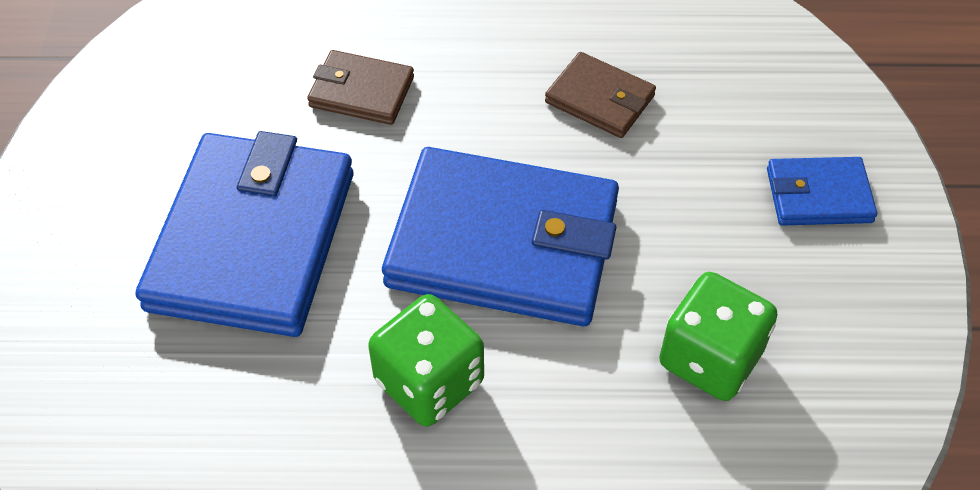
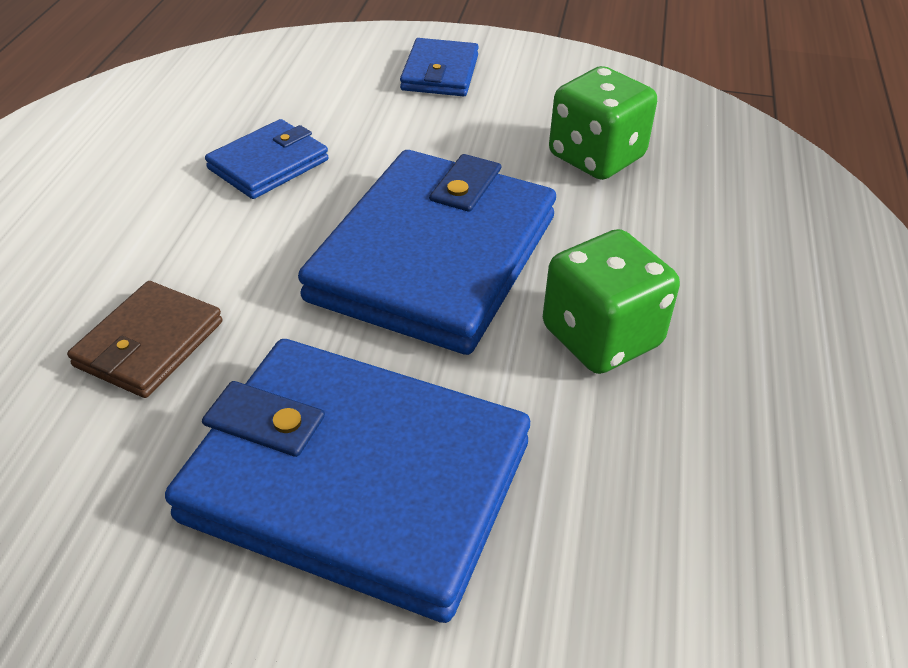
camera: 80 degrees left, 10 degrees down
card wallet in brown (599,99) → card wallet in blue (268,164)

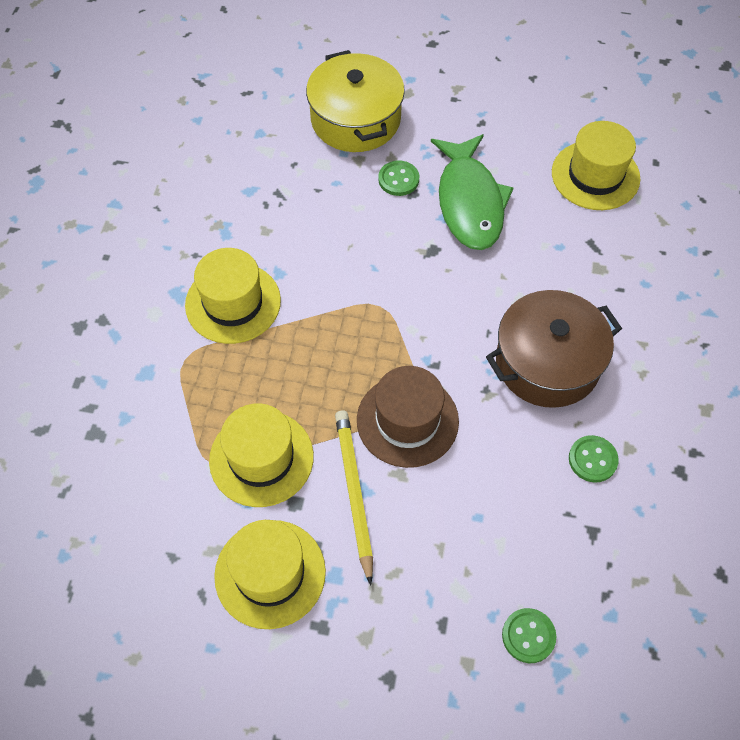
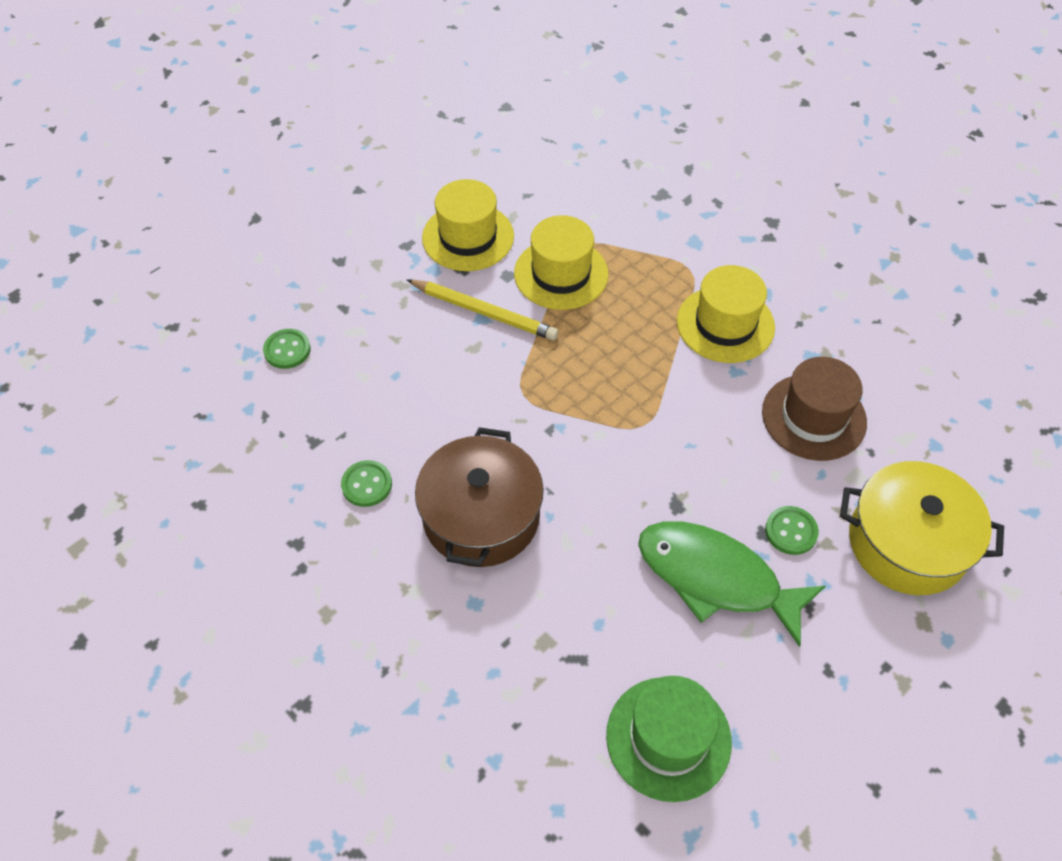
camera: 125 degrees right, 5 degrees down
hat in brown (407,420) → hat in brown (814,417), move
hat in golden (595,175) → hat in emerald (668,738)

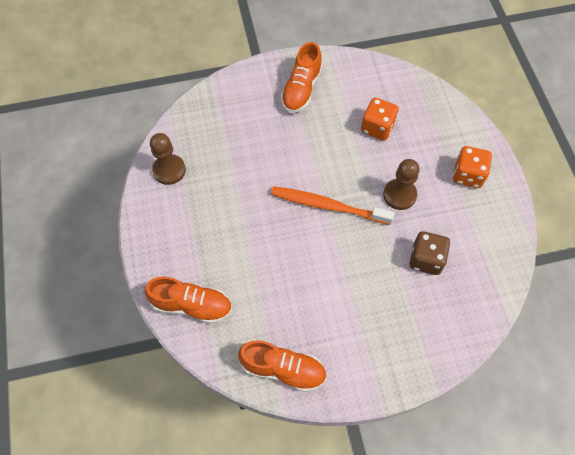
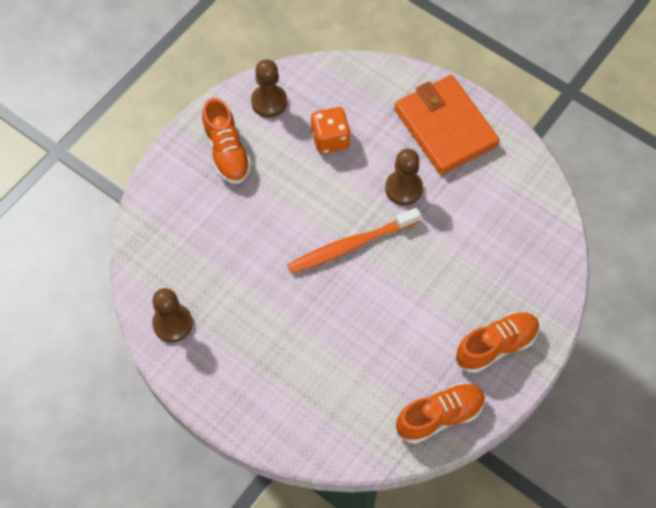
camera: 40 degrees left, 0 degrees up
shoe in bright orange (192,305) → shoe in bright orange (496,346), move
die in brown (426,259) → -
die in bright orange (467,175) → card wallet in bright orange (445,127)
- → game pawn in brown (269,102)

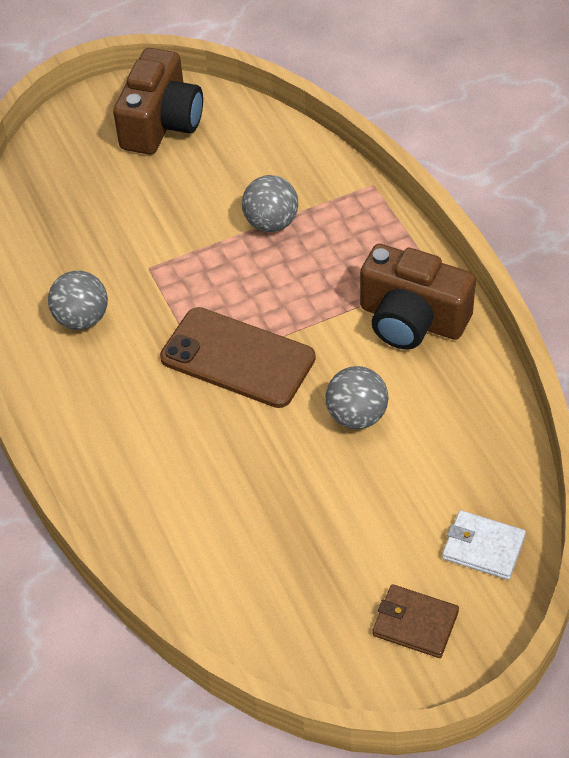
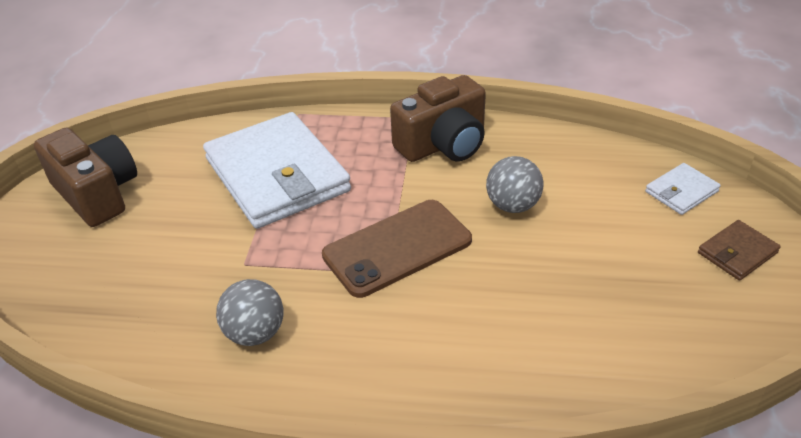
camera: 60 degrees left, 10 degrees down
play ball in ash-grey (271,223) → card wallet in pure white (277,175)

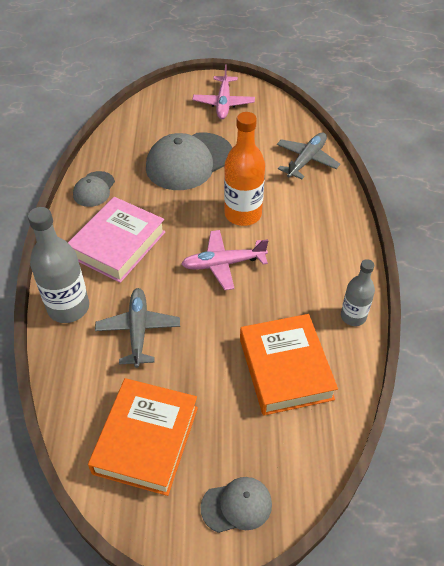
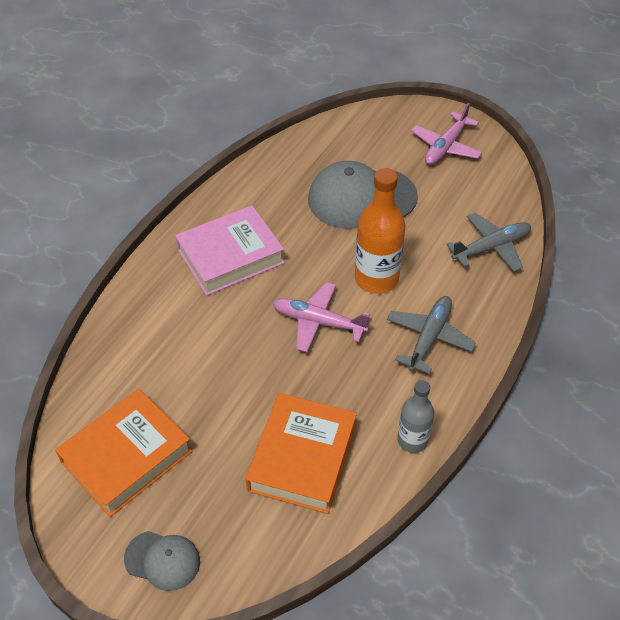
camera: 30 degrees right, 0 degrees up
bottle in ash-grey (68,307) → -
peaked cap in ash-grey (94,189) → -
aeroplane in ash-grey (138,331) → aeroplane in ash-grey (429,338), move

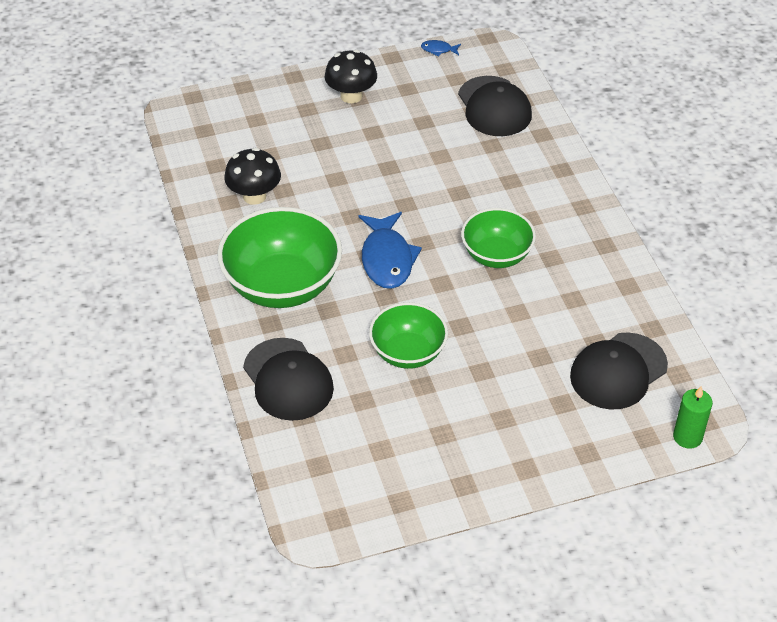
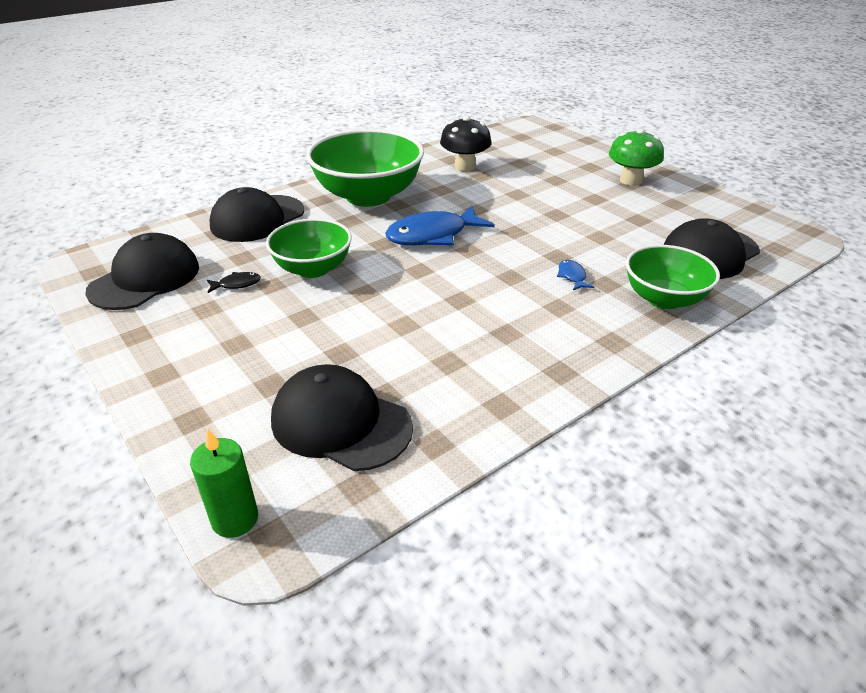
camera: 70 degrees right, 10 degrees down
toadstool in black (351,96) → toadstool in emerald (630,180)
fish in blue (438,50) → fish in blue (572,276), move
serving bowl in emerald (496,255) → serving bowl in emerald (664,299), move
- → peaked cap in black (145,279)
- → fish in black (237,284)

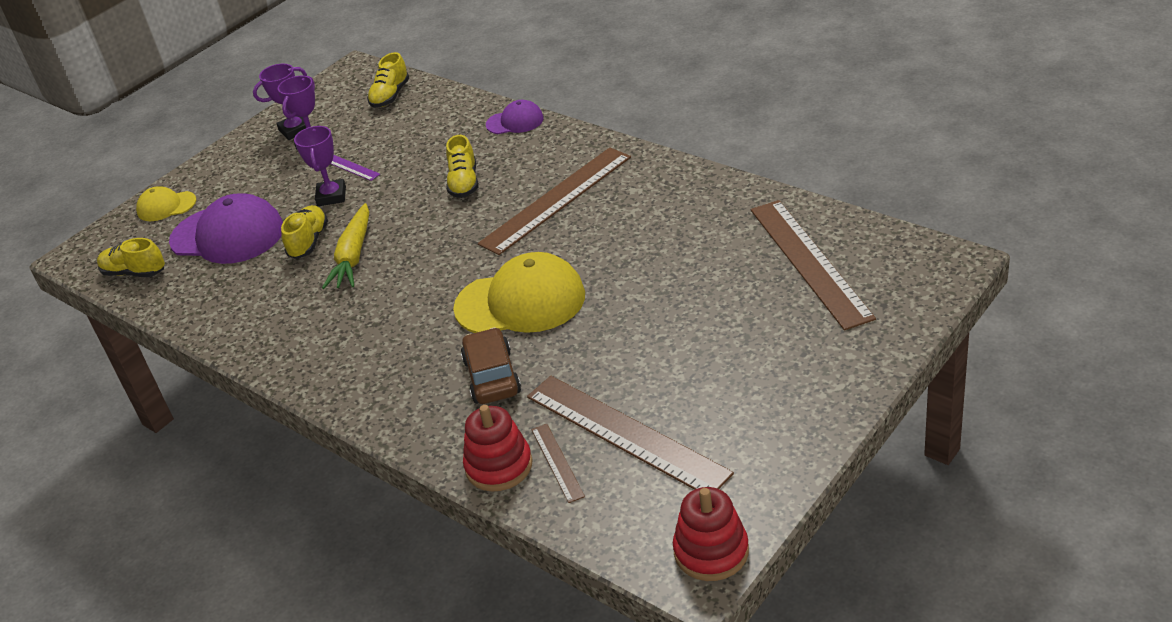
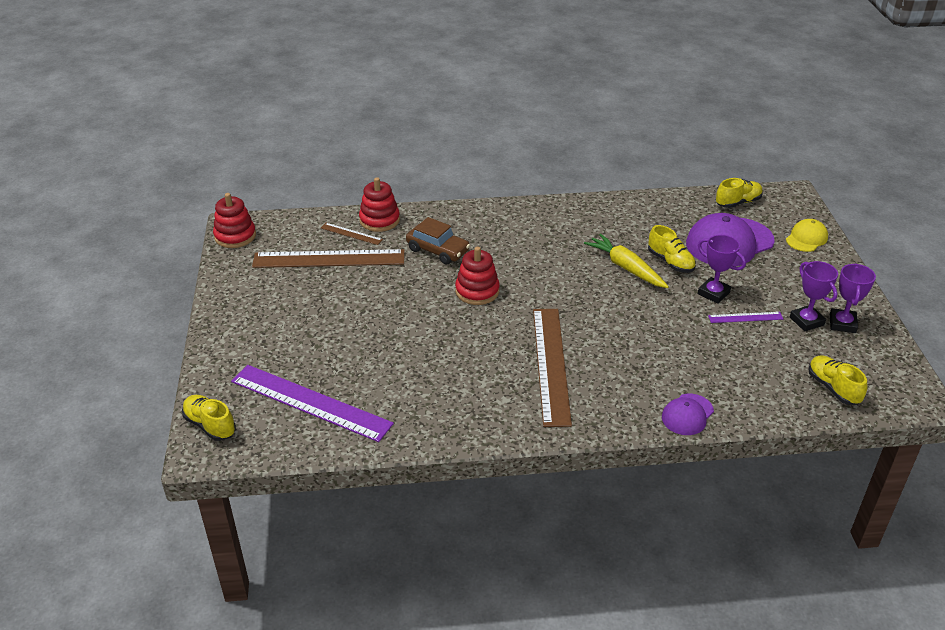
camera: 130 degrees right, 0 degrees up
shoe in golden (464,183) → shoe in golden (210,425), move
peaked cap in golden (520,302) → stacking rings in scarlet (477,291)
ruler in brown (809,262) → ruler in royal purple (310,402)

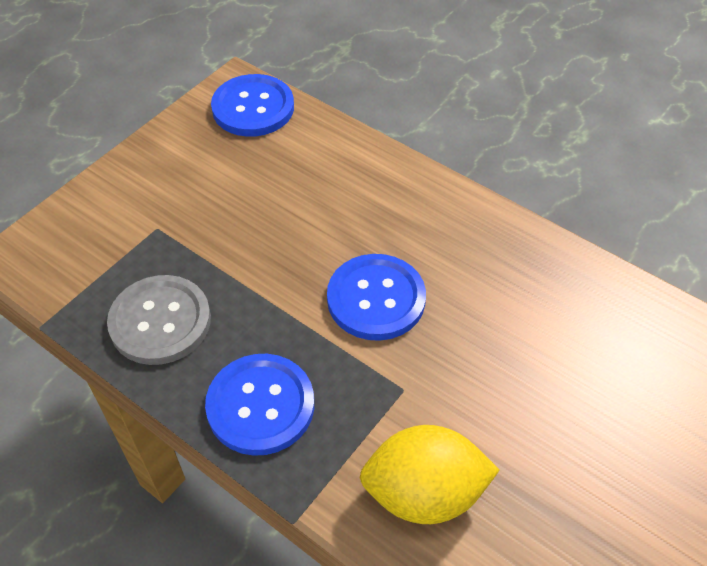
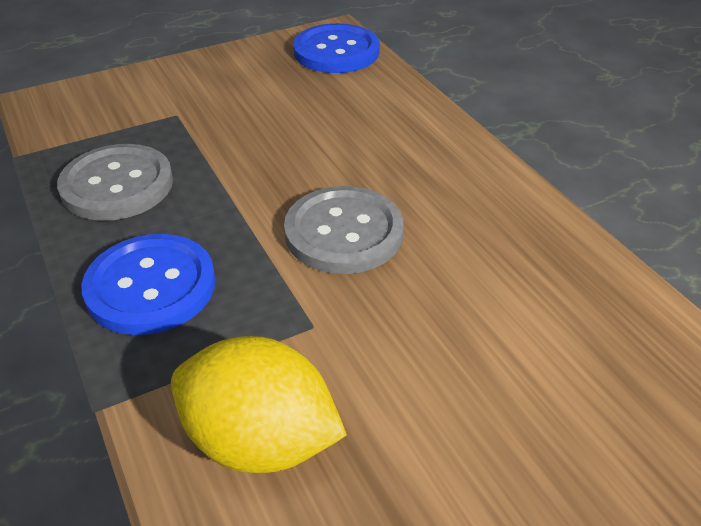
camera: 25 degrees right, 10 degrees down
sewing button in blue (376,299) → sewing button in ash-grey (344,232)

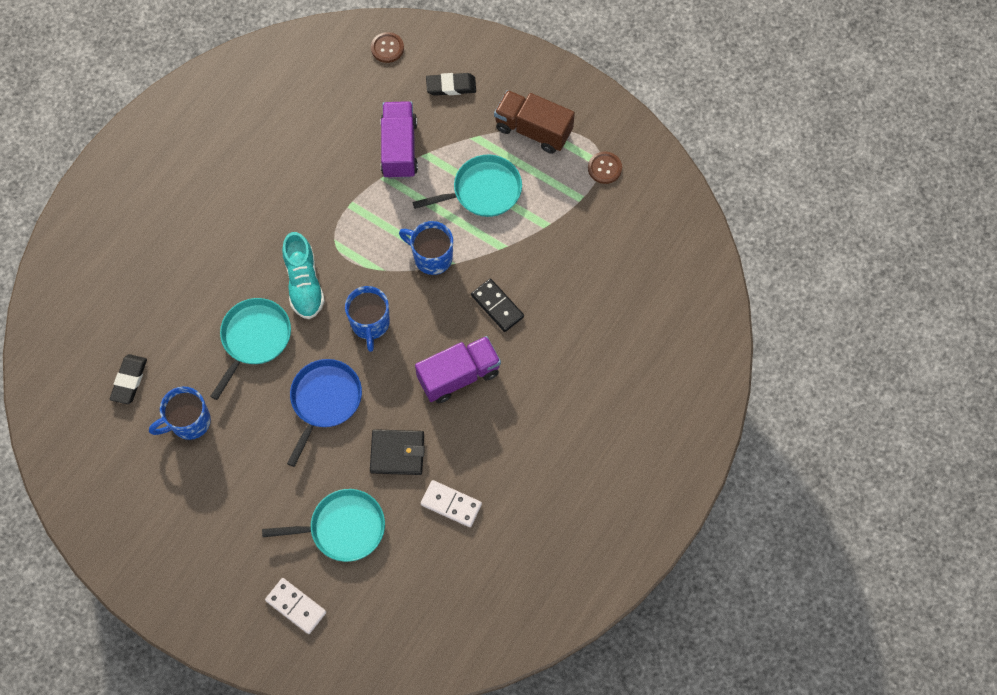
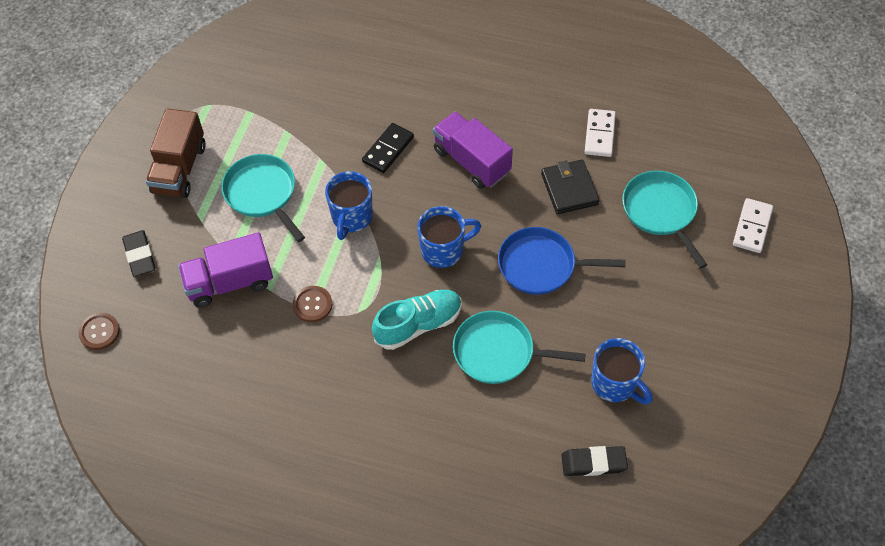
camera: 105 degrees left, 10 degrees down
sewing button in brown (604,168) → sewing button in brown (312,305), move

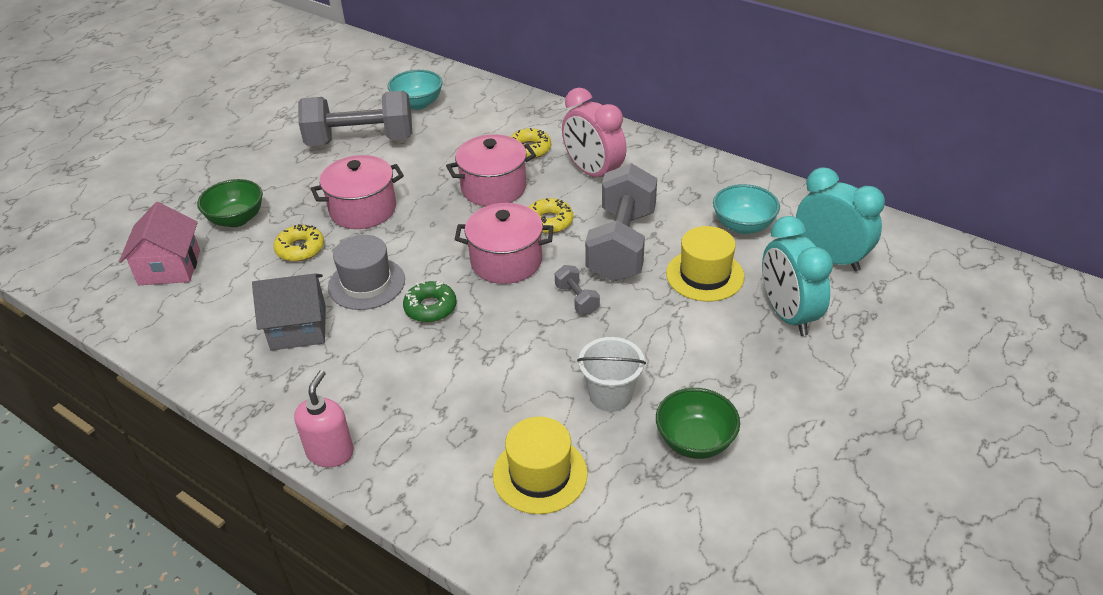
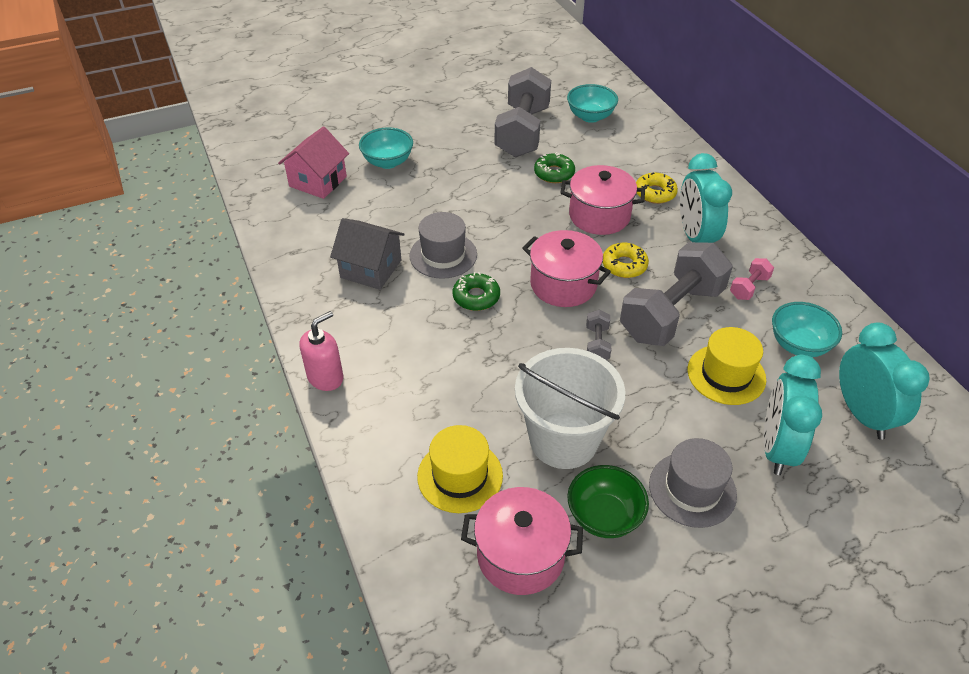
camera: 30 degrees right, 5 degrees up
serving bowl in emerald (236,219) → serving bowl in aqua (388,162)
glazed donut in golden (300,249) → -
dumbbell in ash-grey (360,140) → dumbbell in ash-grey (522,132), 75 degrees clockwise
pot in rosy (363,210) → pot in rosy (520,555), move
alarm clock in rosy (593,173) → alarm clock in aqua (695,237)
bucket in pure white (610,395) → bucket in pure white (563,440), x1.71
- → glazed donut in emerald (554,173)
- → hat in ash-grey (692,489)
- → dumbbell in rosy (749,287)

